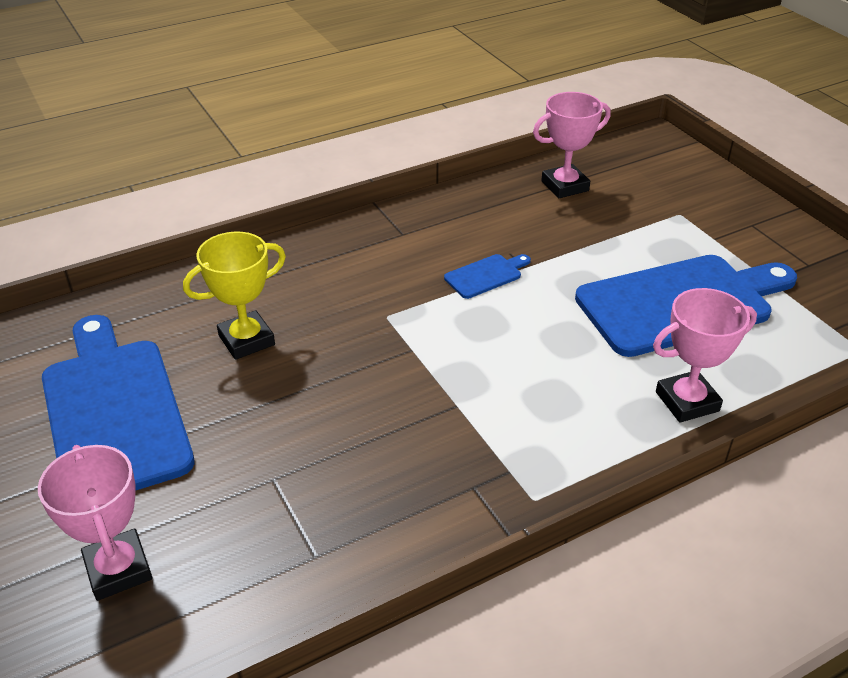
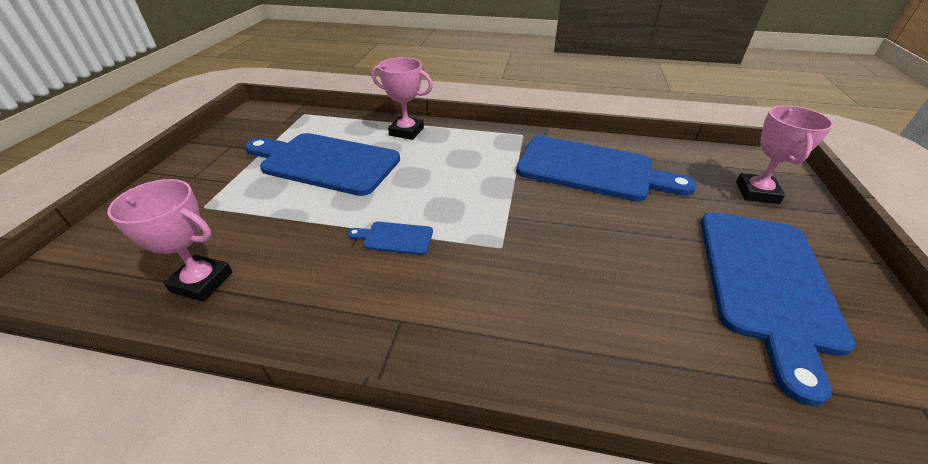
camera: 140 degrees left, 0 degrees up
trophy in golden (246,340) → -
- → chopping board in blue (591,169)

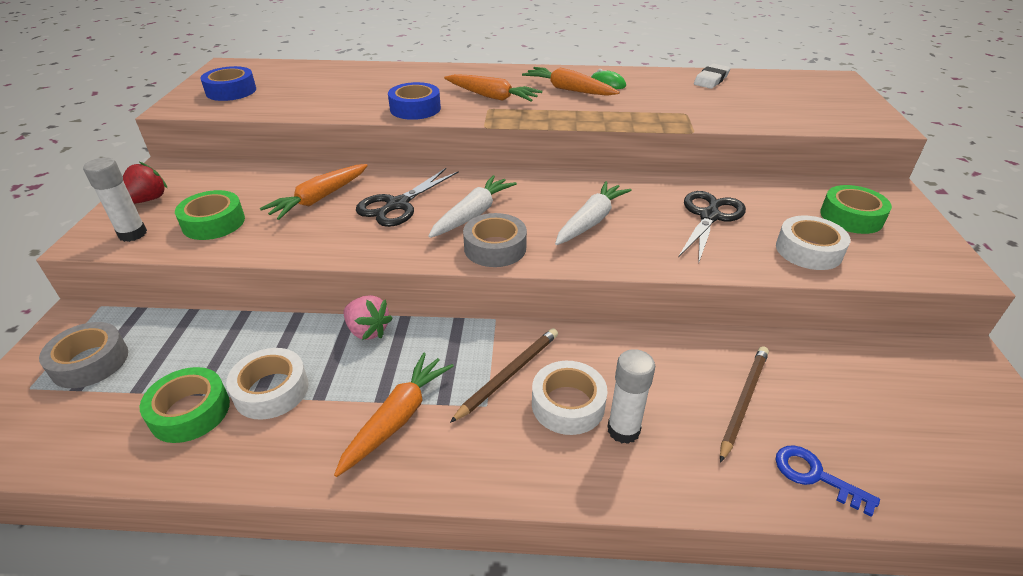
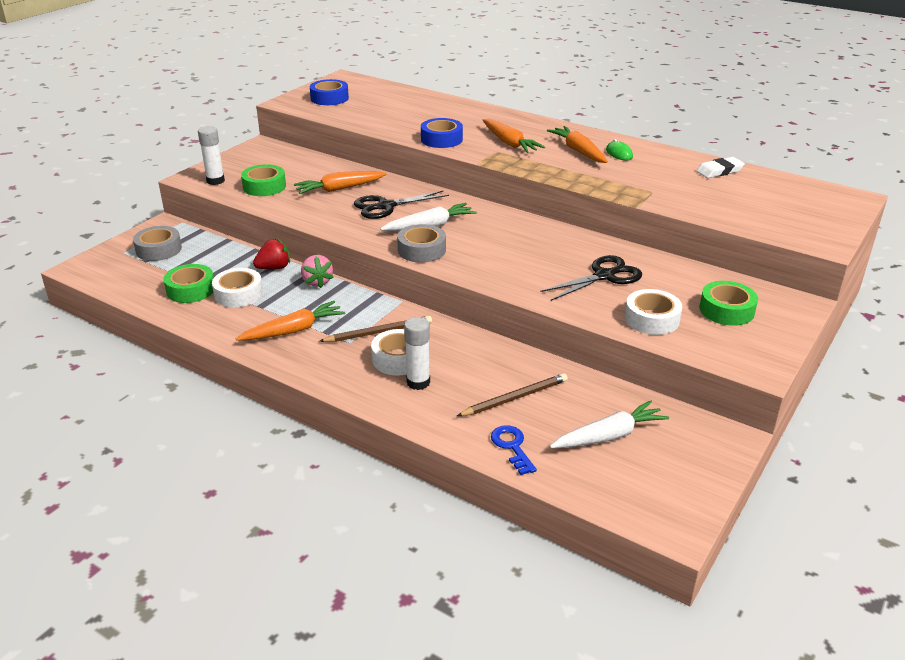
camera: 30 degrees right, 5 degrees down
berry in scarlet (147,200) → berry in scarlet (274,268), move
carrot in pure white (591,221) → carrot in pure white (609,436), move

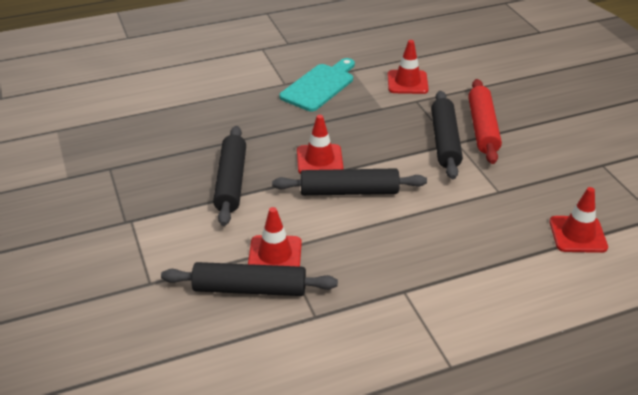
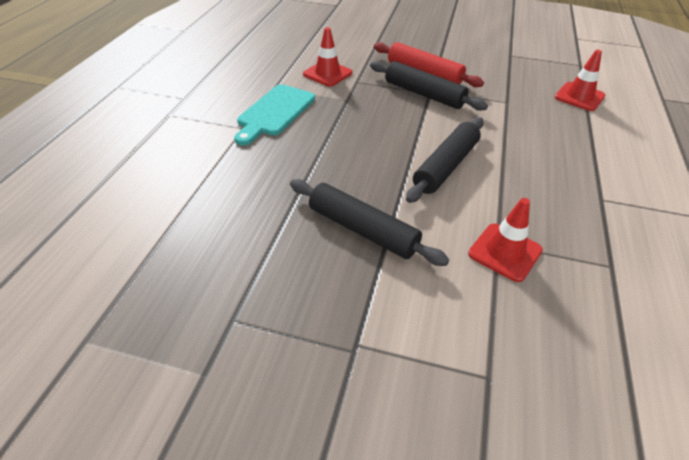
camera: 55 degrees left, 5 degrees up
pastry roller in black (250,289) → -
chopping board in aqua (319,86) → chopping board in aqua (274,112), 135 degrees counterclockwise
road cone in scarlet (319,160) → -

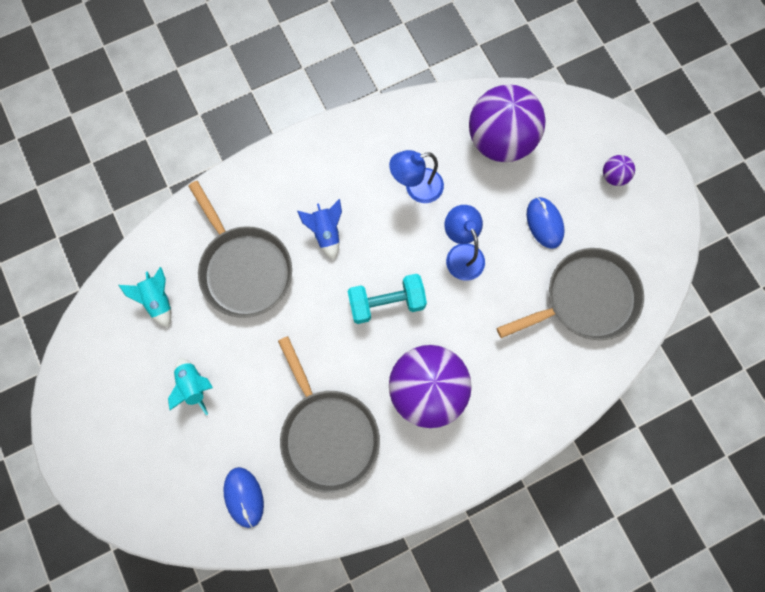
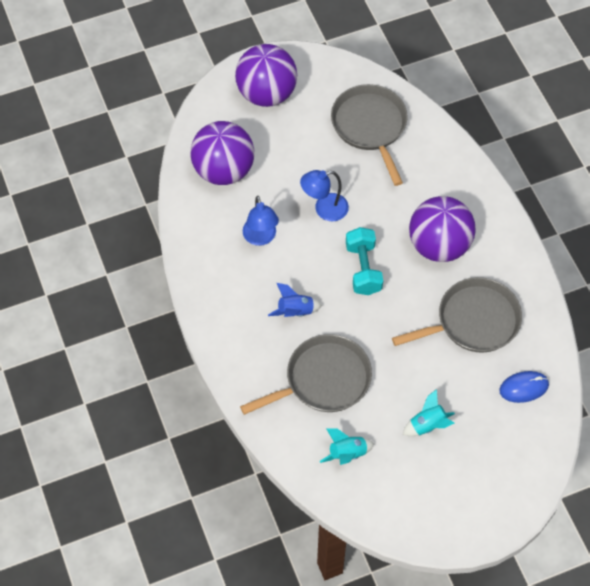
camera: 85 degrees left, 15 degrees down
computer mouse in blue (544,223) → -
play ball in royal purple (613,176) → play ball in royal purple (266,93), x2.41

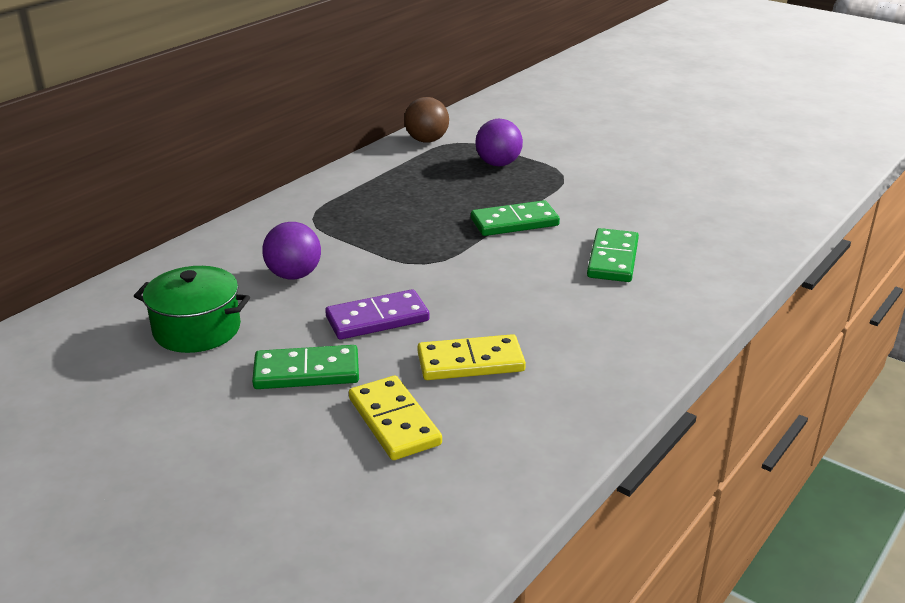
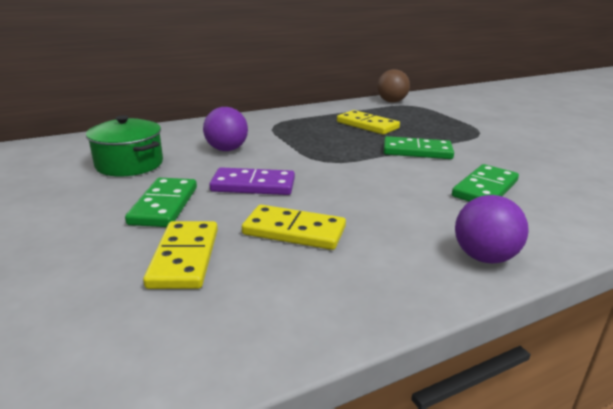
camera: 25 degrees right, 5 degrees down
domino piece in emerald (306,372) → domino piece in emerald (164,205), 75 degrees clockwise
play ball in royal purple (498,164) → play ball in royal purple (484,257), move
- → domino piece in golden (367,125)

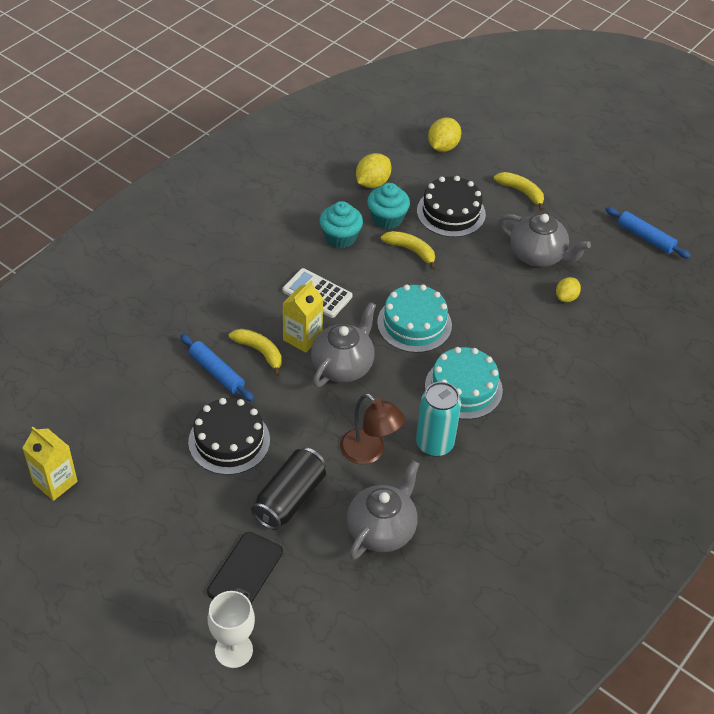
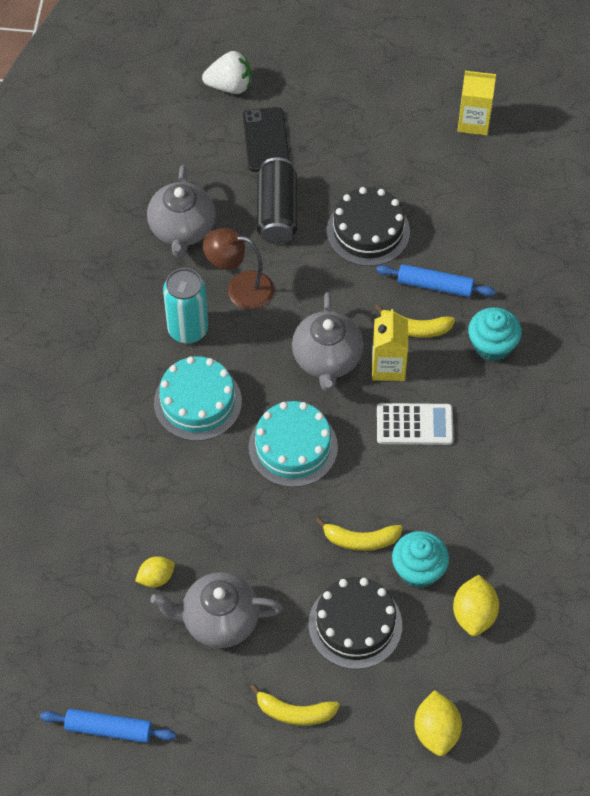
camera: 150 degrees right, 10 degrees up
goblet in pure white (233,650) → berry in pure white (230,86)
muffin in aqua (340,237) → muffin in aqua (492,345), move
toy lemon in golden (566,297) → toy lemon in golden (156,578), 60 degrees clockwise

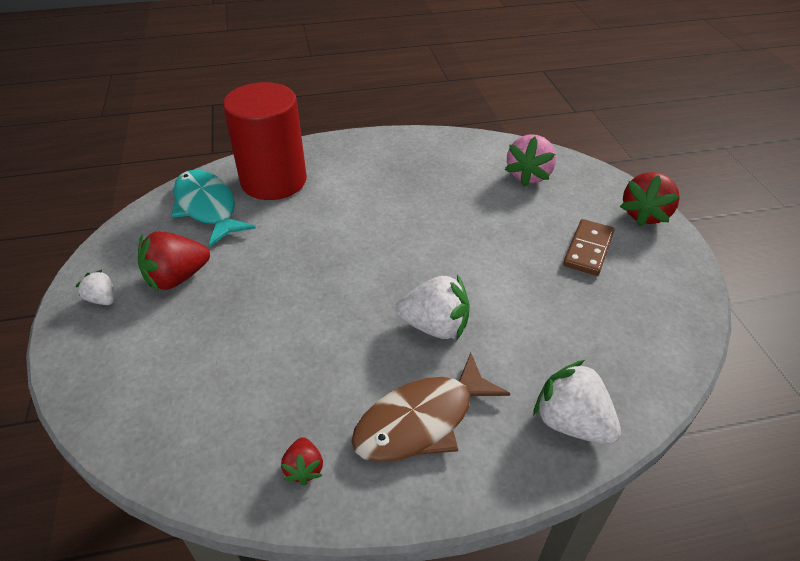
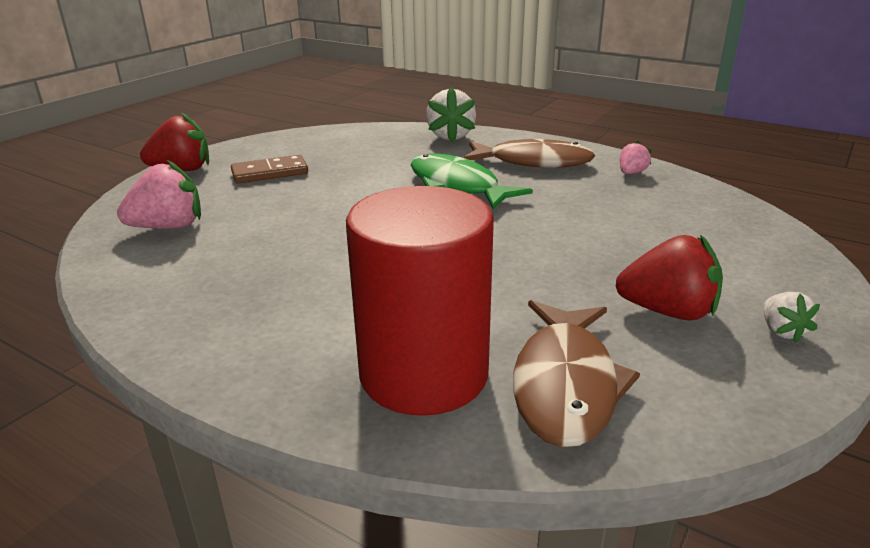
camera: 135 degrees left, 15 degrees down
fish in aqua (207,207) → fish in brown (565,384)
berry in scarlet (304,468) → berry in rosy (631,173)
berry in pure white (435,326) → fish in emerald (457,186)

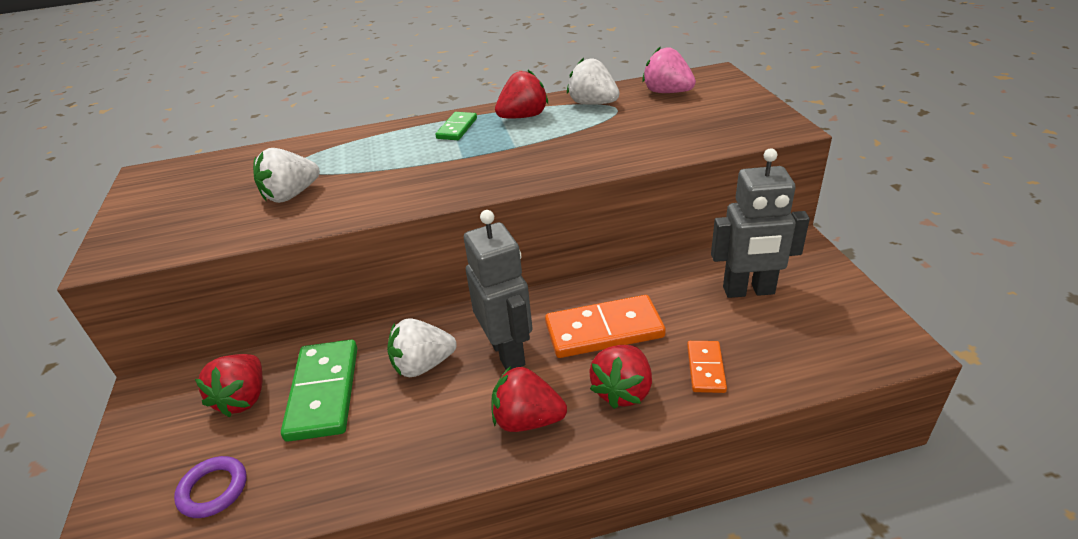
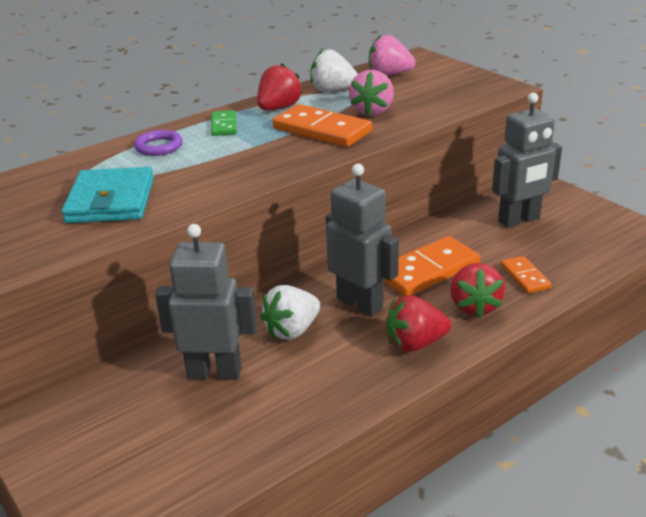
camera: 25 degrees left, 5 degrees down
ring in royal purple (213,490) → ring in royal purple (159,147), move
berry in scarlet (243,398) → -
berry in pure white (291,195) → card wallet in aqua (111,200)
domino piece in emerald (323,392) → toy robot in ash-grey (214,372)
- → domino piece in bright orange (322,130)
- → berry in rosy (372,111)

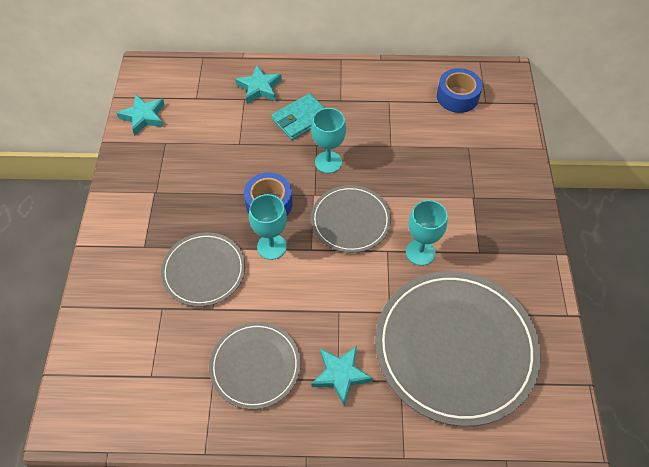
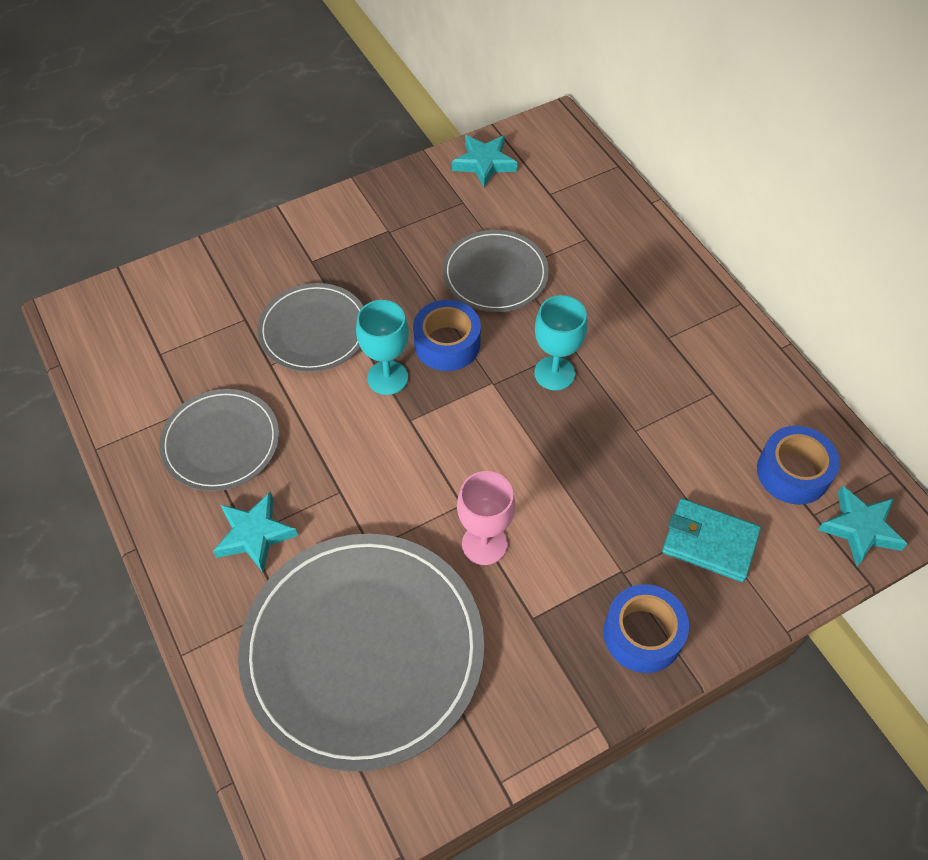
camera: 60 degrees right, 0 degrees up
five-pointed star in aqua (259,88) → five-pointed star in aqua (860,528), move
card wallet in aqua (300,119) → card wallet in aqua (709,542), move
flat dish in ash-grey (350,220) → flat dish in ash-grey (495,274), move
goblet in aqua (420,252) → goblet in rosy (484,544)
- → roll of tape in blue (642,634)

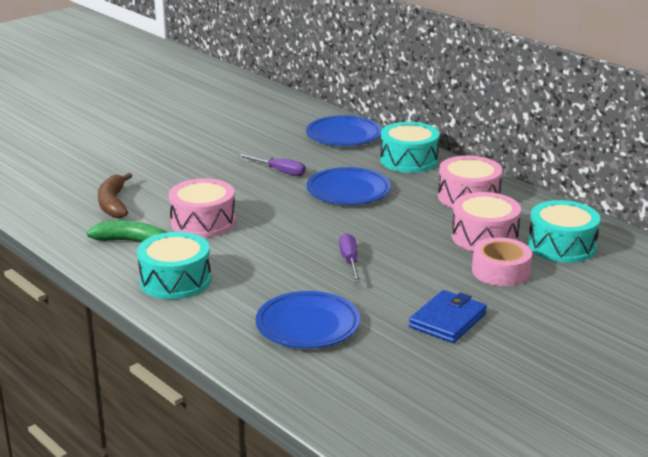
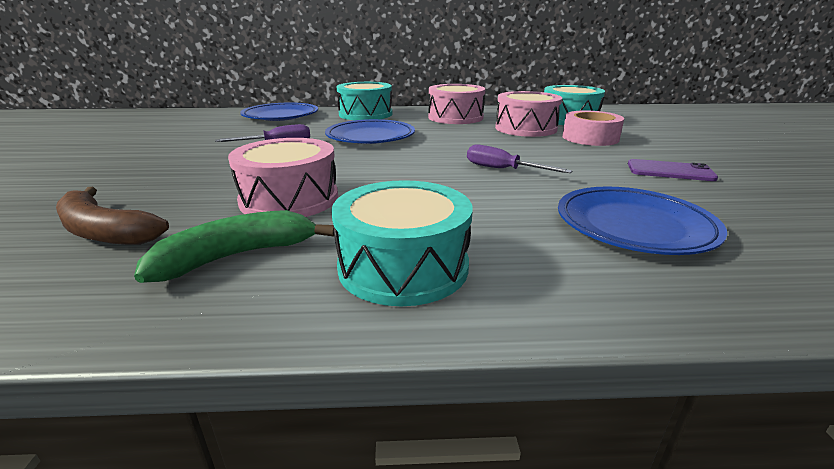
camera: 50 degrees left, 0 degrees up
card wallet in blue (447,320) → mobile phone in royal purple (670,171)

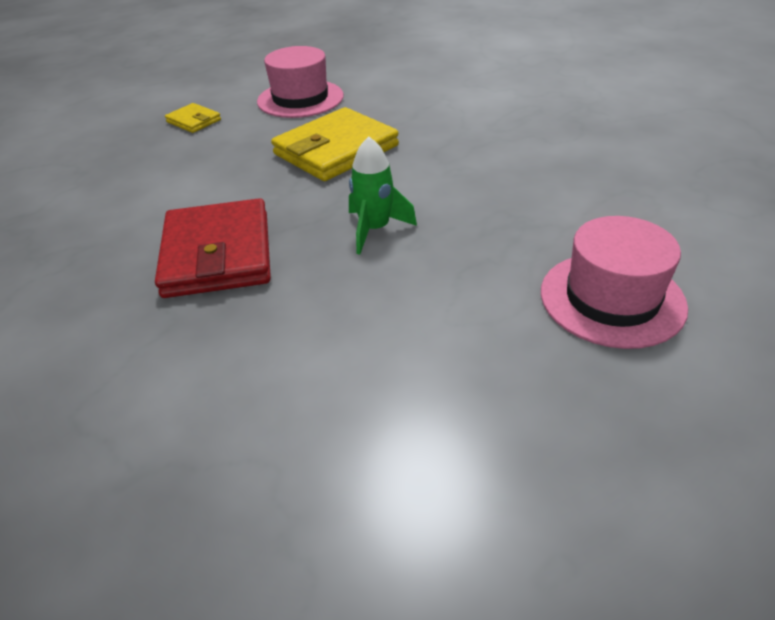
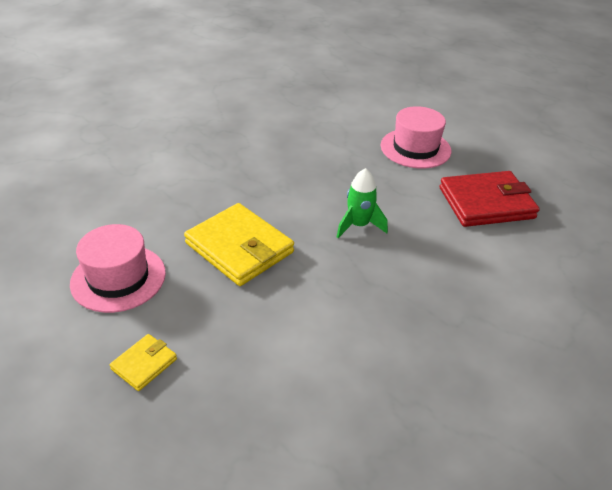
camera: 95 degrees left, 0 degrees up
card wallet in scarlet (217,254) → card wallet in scarlet (486,203), move

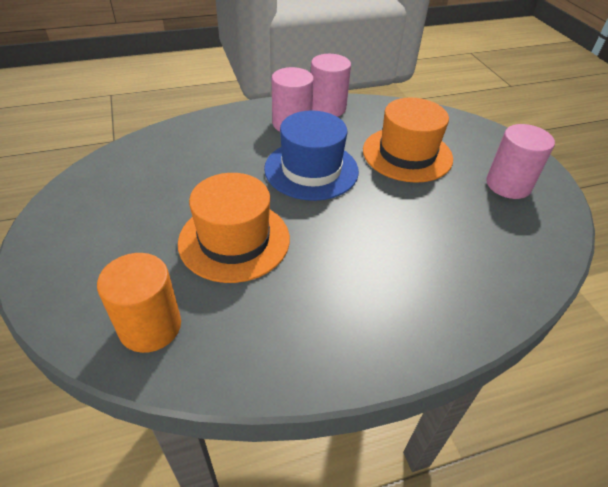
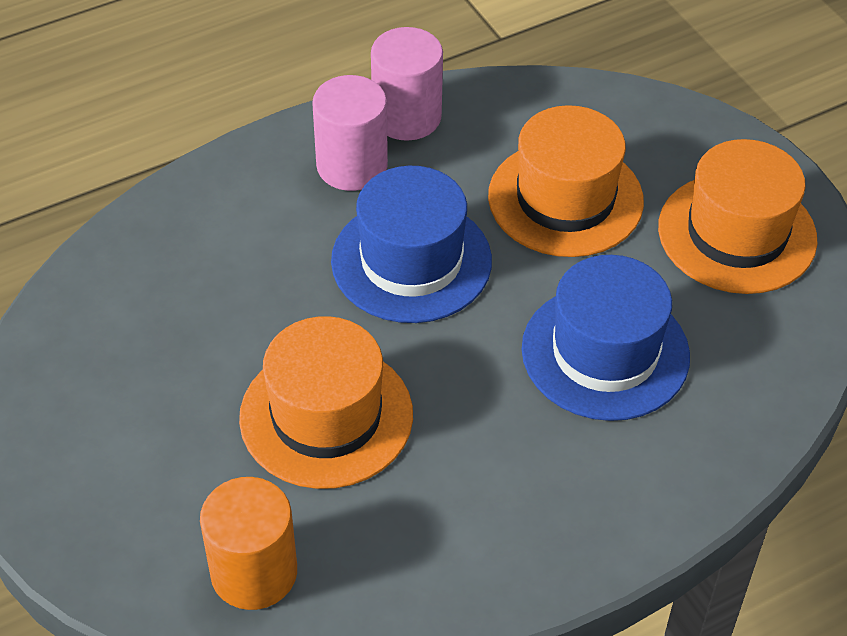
camera: 10 degrees left, 5 degrees up
cylinder shape in rosy (508,185) → hat in bright orange (737,233)
- → hat in blue (605,352)

